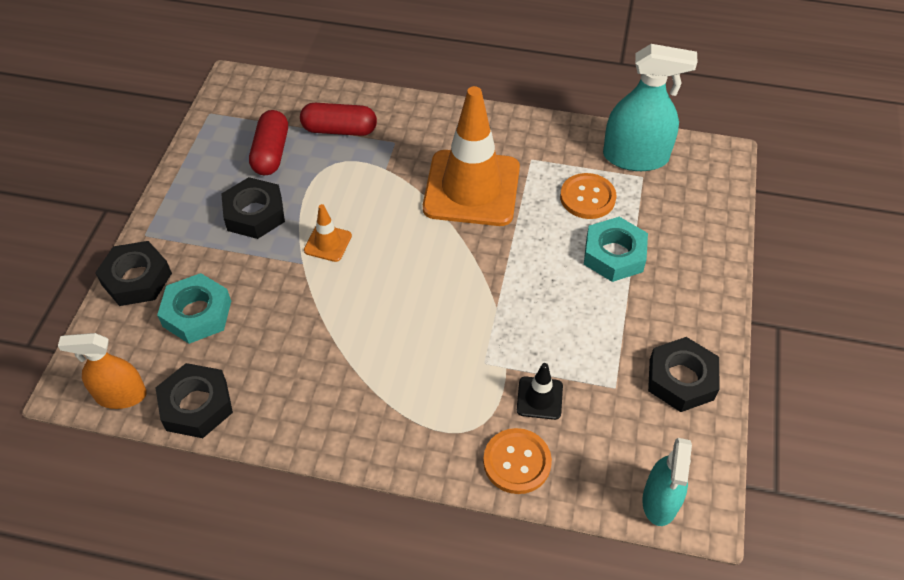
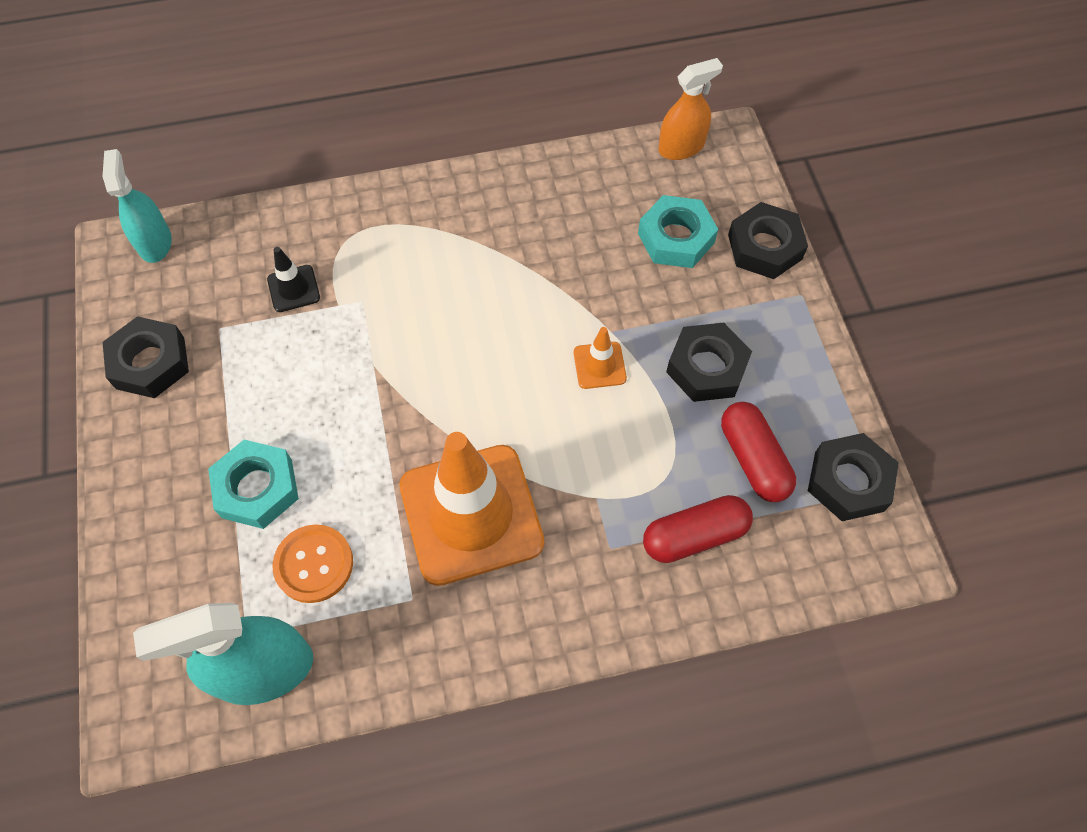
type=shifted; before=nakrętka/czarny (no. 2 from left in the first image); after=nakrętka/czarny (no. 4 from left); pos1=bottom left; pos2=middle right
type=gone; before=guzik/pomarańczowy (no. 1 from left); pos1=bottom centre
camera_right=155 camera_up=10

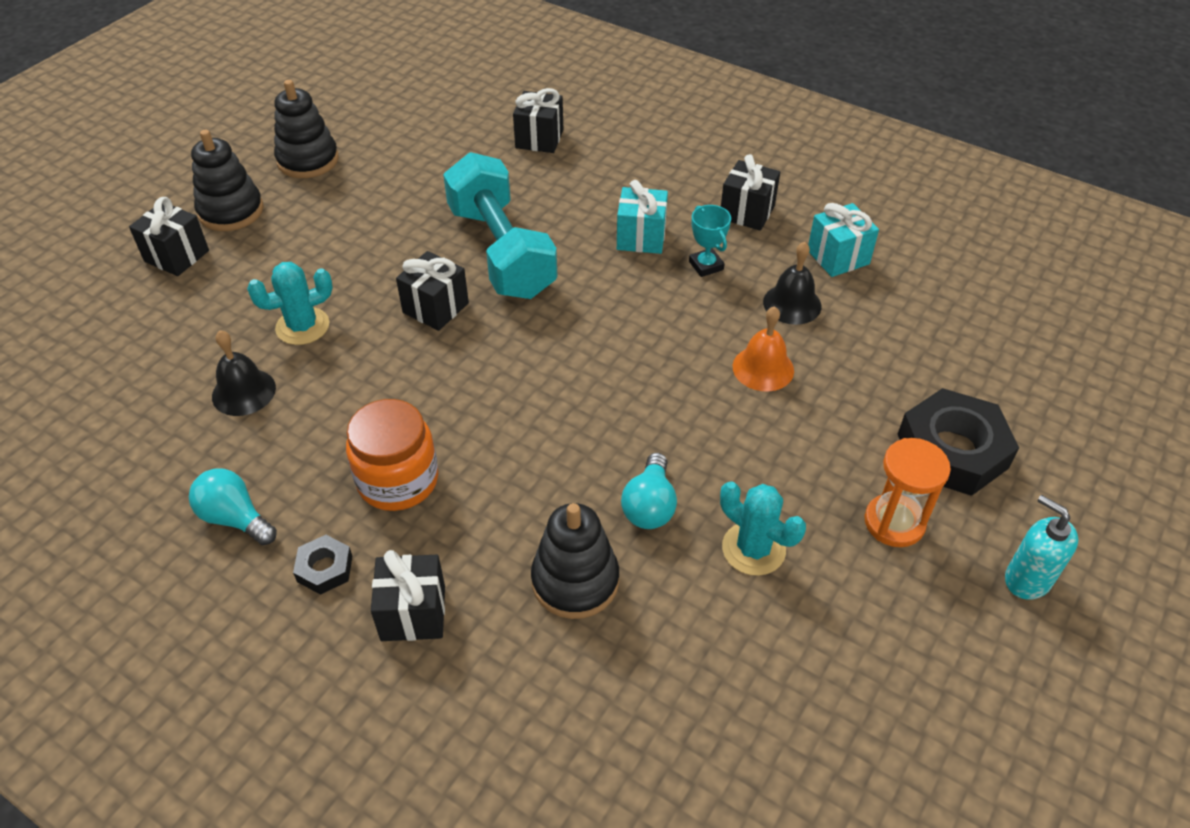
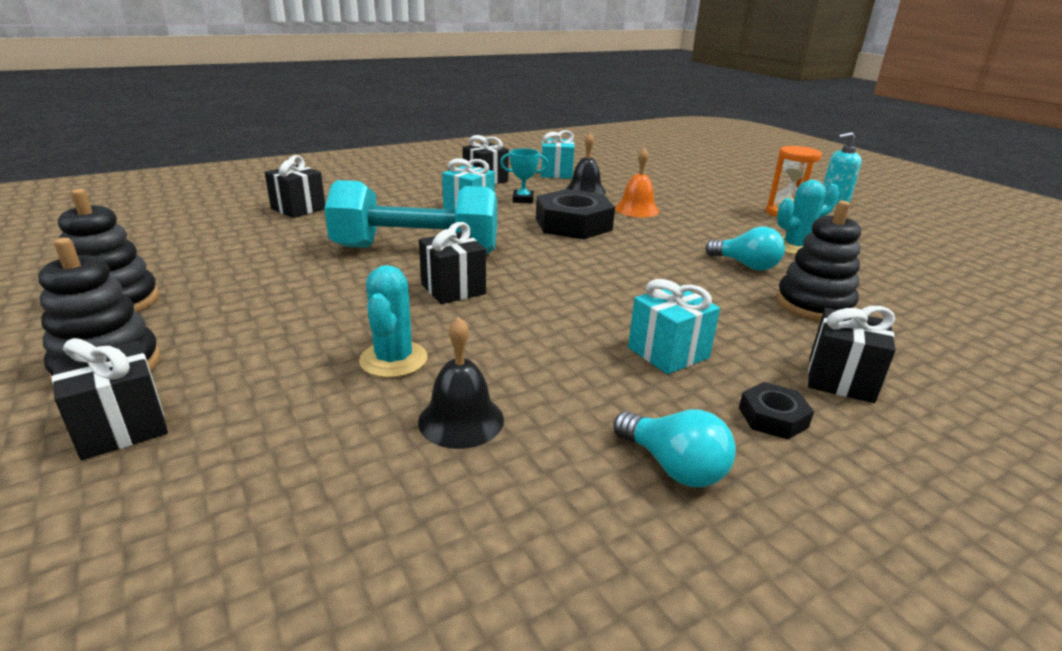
type=shifted; before=nakrętka/czarny (no. 2 from left in the first image); after=nakrętka/czarny (no. 1 from left); pos1=middle right; pos2=top centre
type=rotated; before=żarówka/turkusowy (no. 1 from left); pos1=middle left; pos2=bottom centre; turn=-105
type=swapped; before=słoik/pomarańczowy; after=prezent/turkusowy (no. 3 from left); pos1=middle left; pos2=centre
camera_right=-65 camera_up=-20

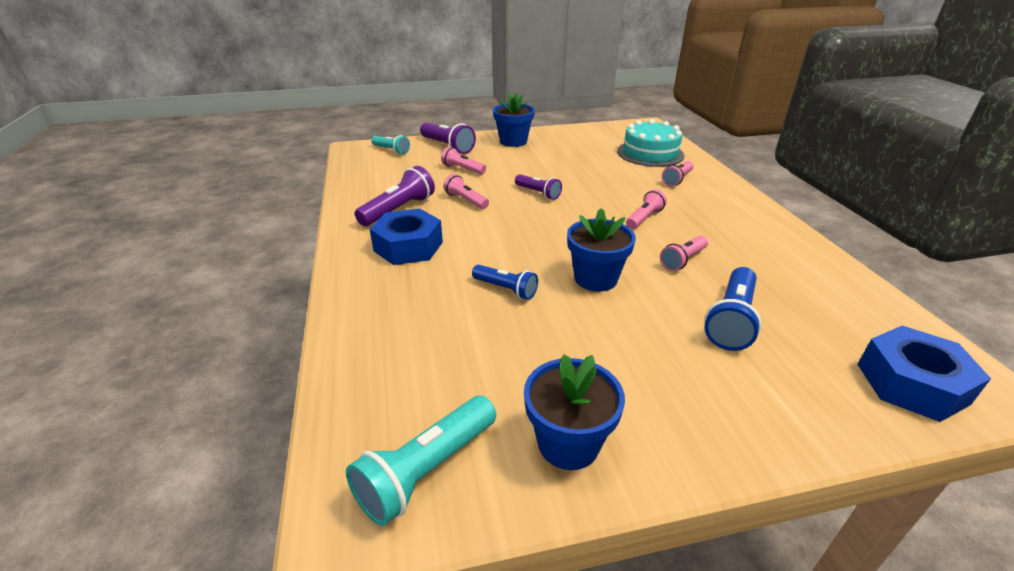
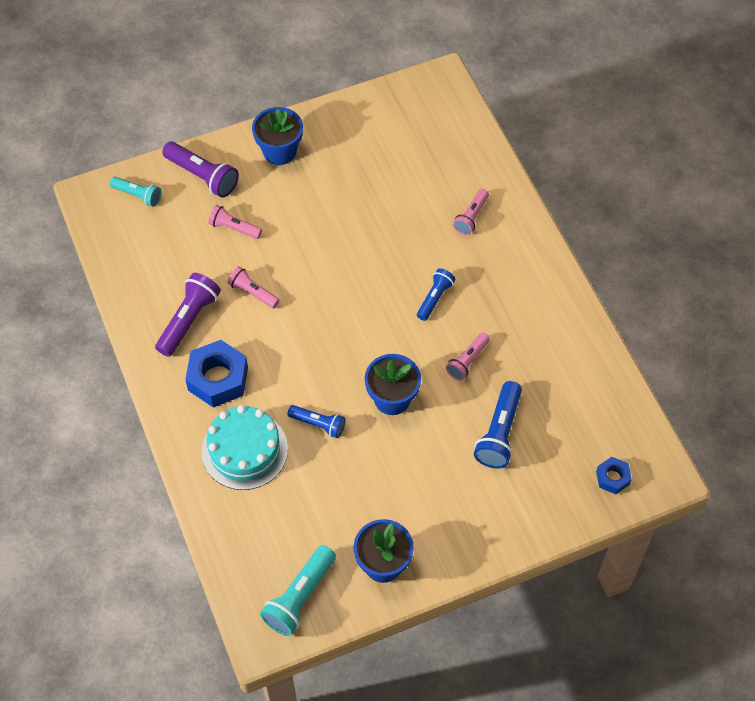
type=shifted; before=tort/turkusowy; pos1=top centre; pos2=middle left
type=repainted; before=latarka/różowy (no. 3 from left); after=latarka/niebieski (no. 2 from left); pos1=centre; pos2=centre
type=scaled; before=nakrętka/niebieski (no. 2 from left); pos1=middle right; pos2=bottom right; scale=0.53
type=gone; before=latarka/fioletowy (no. 3 from left); pos1=top centre
camera_right=-10 camera_up=25

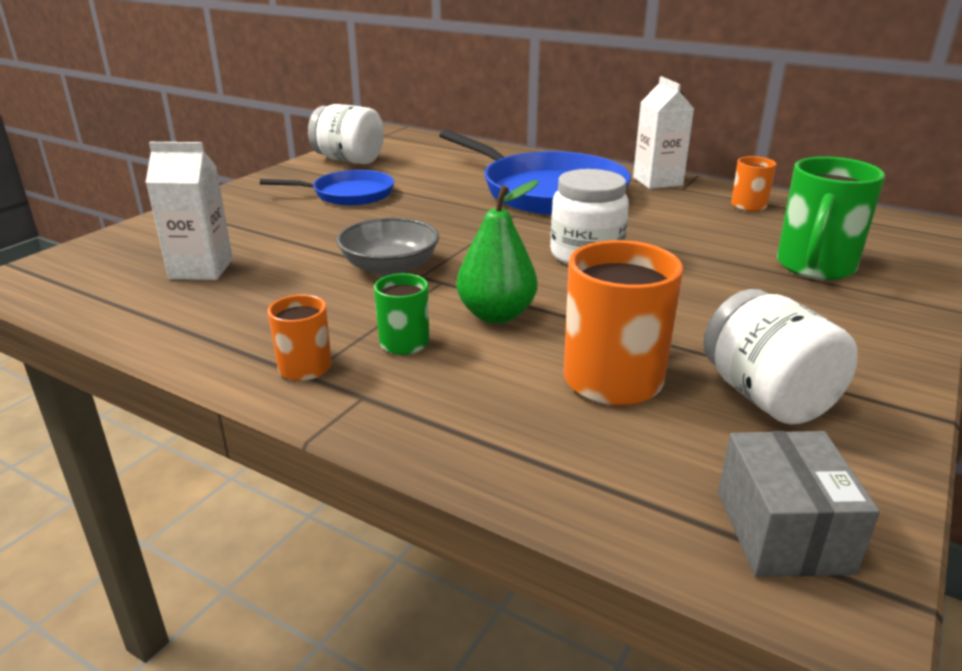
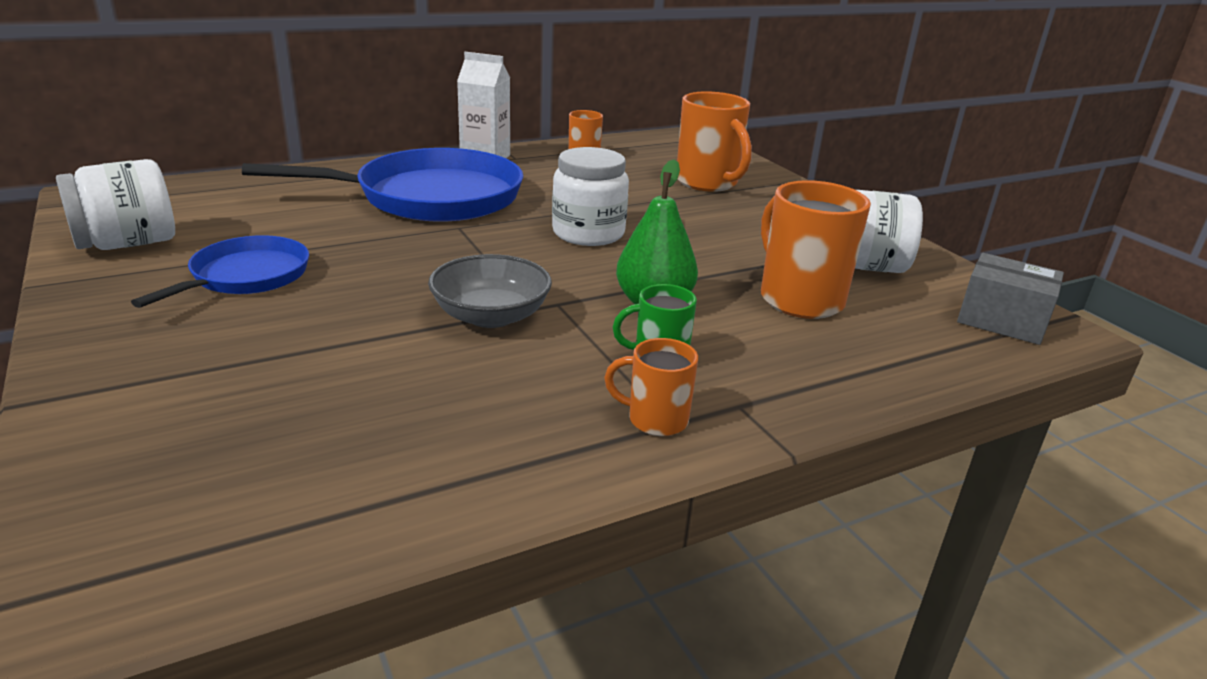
type=repainted; before=kubek/zielony (no. 2 from left); after=kubek/pomarańczowy (no. 3 from left); pos1=top right; pos2=top centre
type=gone; before=karton mleka/biały (no. 1 from left); pos1=top left
camera_right=-60 camera_up=0

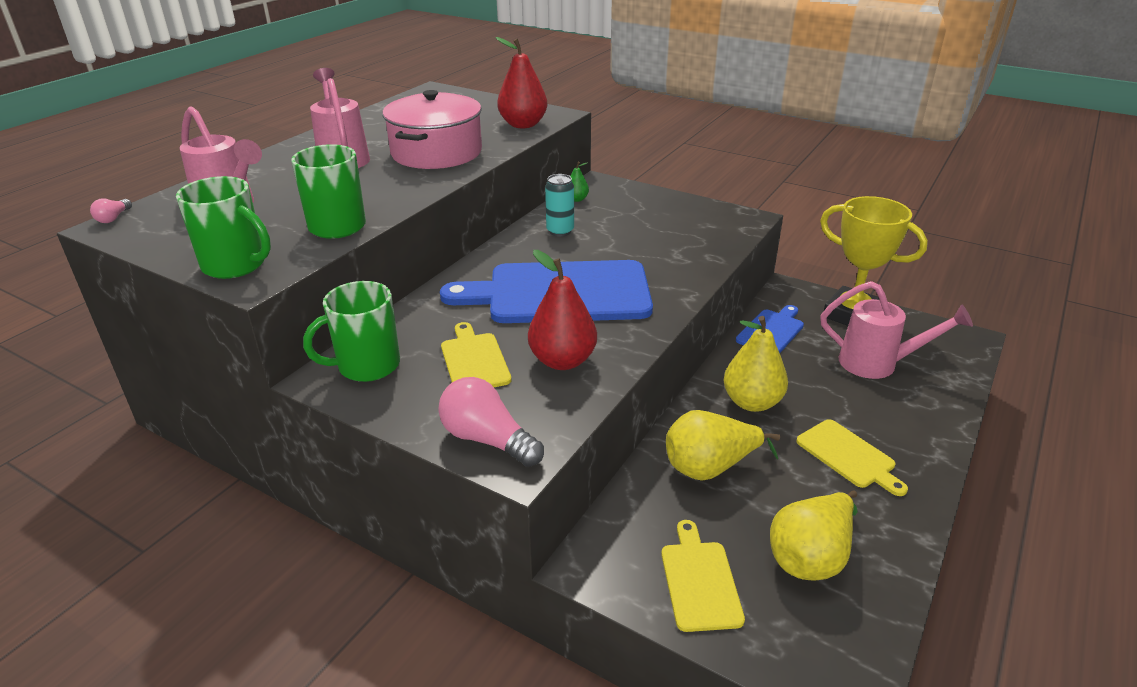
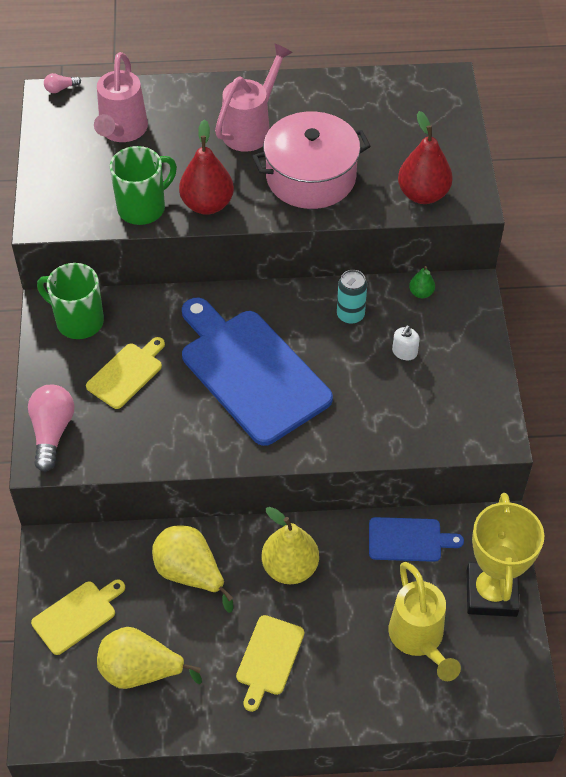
type=shifted; before=gruszka/czerwony (no. 2 from left in the first image); after=gruszka/czerwony (no. 1 from left); pos1=centre; pos2=top centre
type=repainted; before=konewka/różowy (no. 3 from left); after=konewka/żółty; pos1=middle right; pos2=bottom right
type=new; after=dozownik mydła/biały; pos2=middle right
type=gone; before=kubek/zielony (no. 1 from left); pos1=top left
camera_right=55 camera_up=20

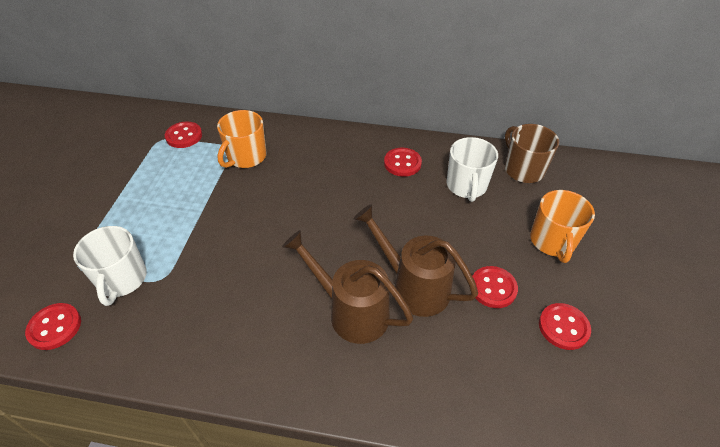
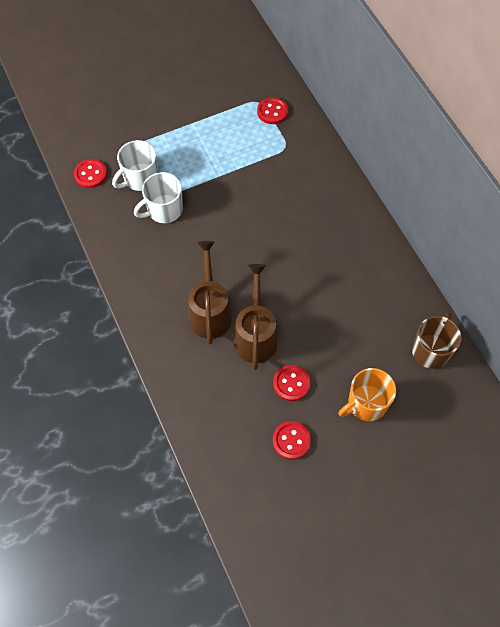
type=shifted; before=kubek/biały (no. 2 from left); pos1=centre; pos2=top left
type=gone; before=kubek/pomarańczowy (no. 1 from left); pos1=top centre
type=gone; before=guzik/czerwony (no. 3 from left); pos1=centre
camera_right=55 camera_up=15

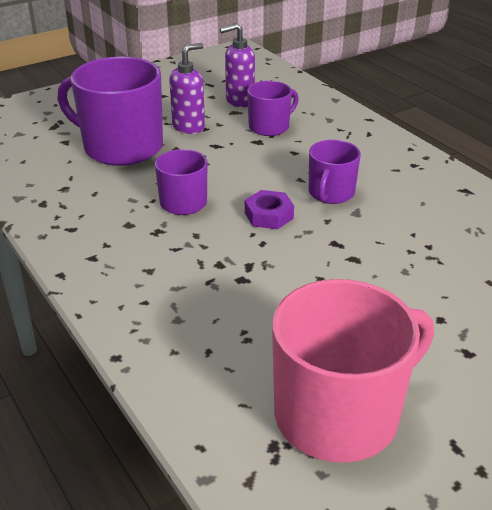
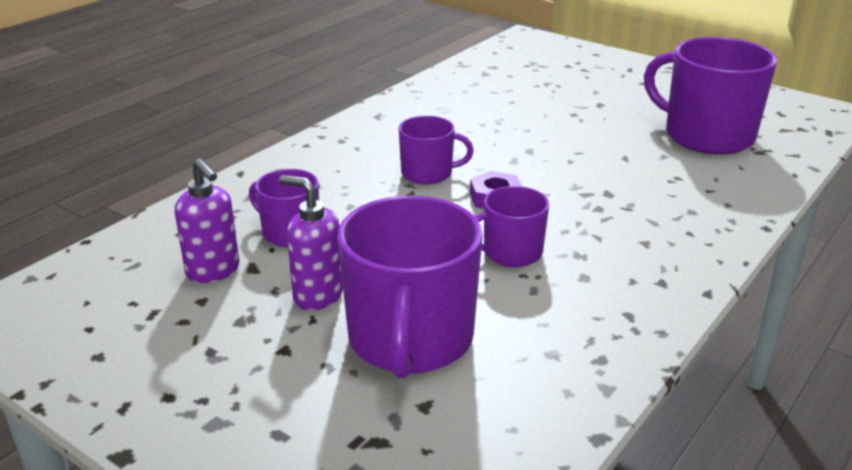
type=repainted; before=kubek/różowy; after=kubek/fioletowy (no. 5 from left); pos1=bottom right; pos2=top right
camera_right=-110 camera_up=-5

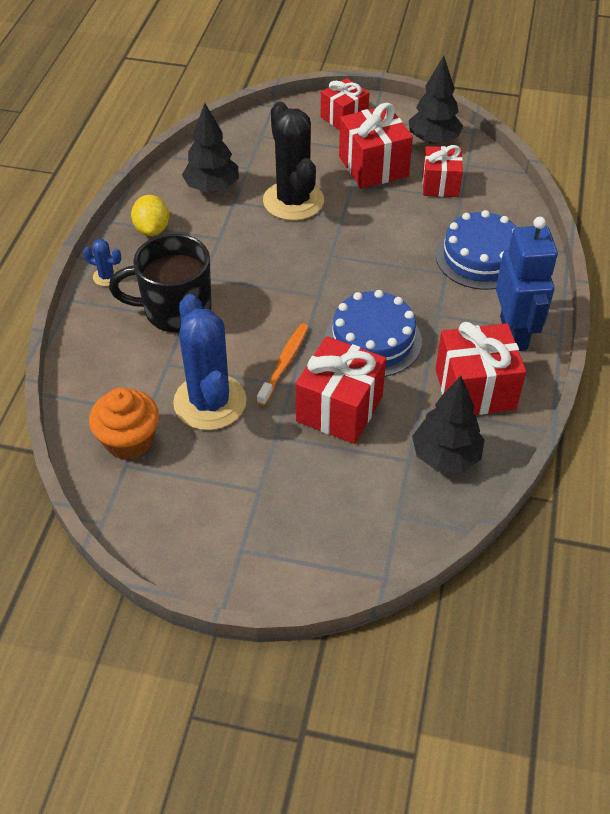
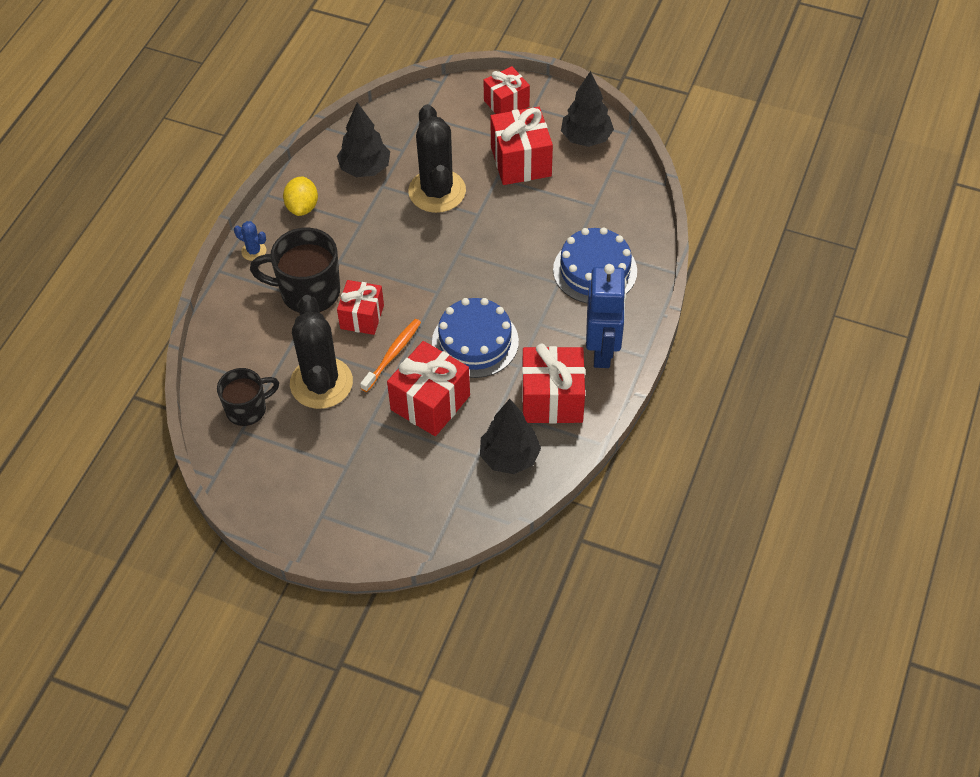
type=swapped; before=muffinka/pomarańczowy; after=kubek/czarny (no. 1 from left); pos1=middle left; pos2=middle left
type=repainted; before=kaktus/niebieski (no. 2 from left); after=kaktus/czarny (no. 1 from left); pos1=centre; pos2=middle left
type=shifted; before=prezent/czerwony (no. 4 from left in the first image); after=prezent/czerwony (no. 1 from left); pos1=top right; pos2=centre
camera_right=10 camera_up=5

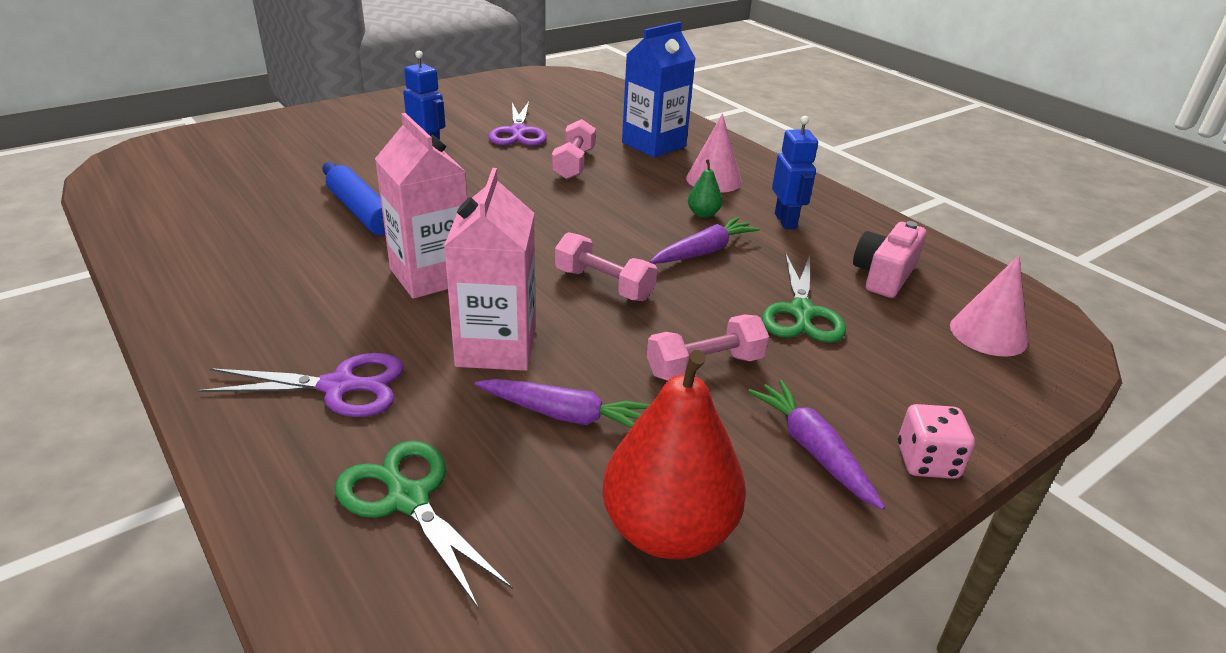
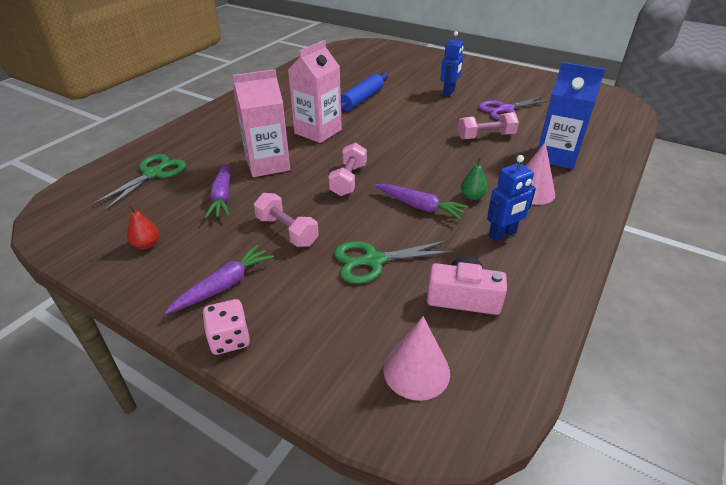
type=scaled; before=gruszka/czerwony; pos1=bottom centre; pos2=middle left; scale=0.43
type=gone; before=nożyczki/fioletowy (no. 1 from left); pos1=middle left
camera_right=70 camera_up=5

